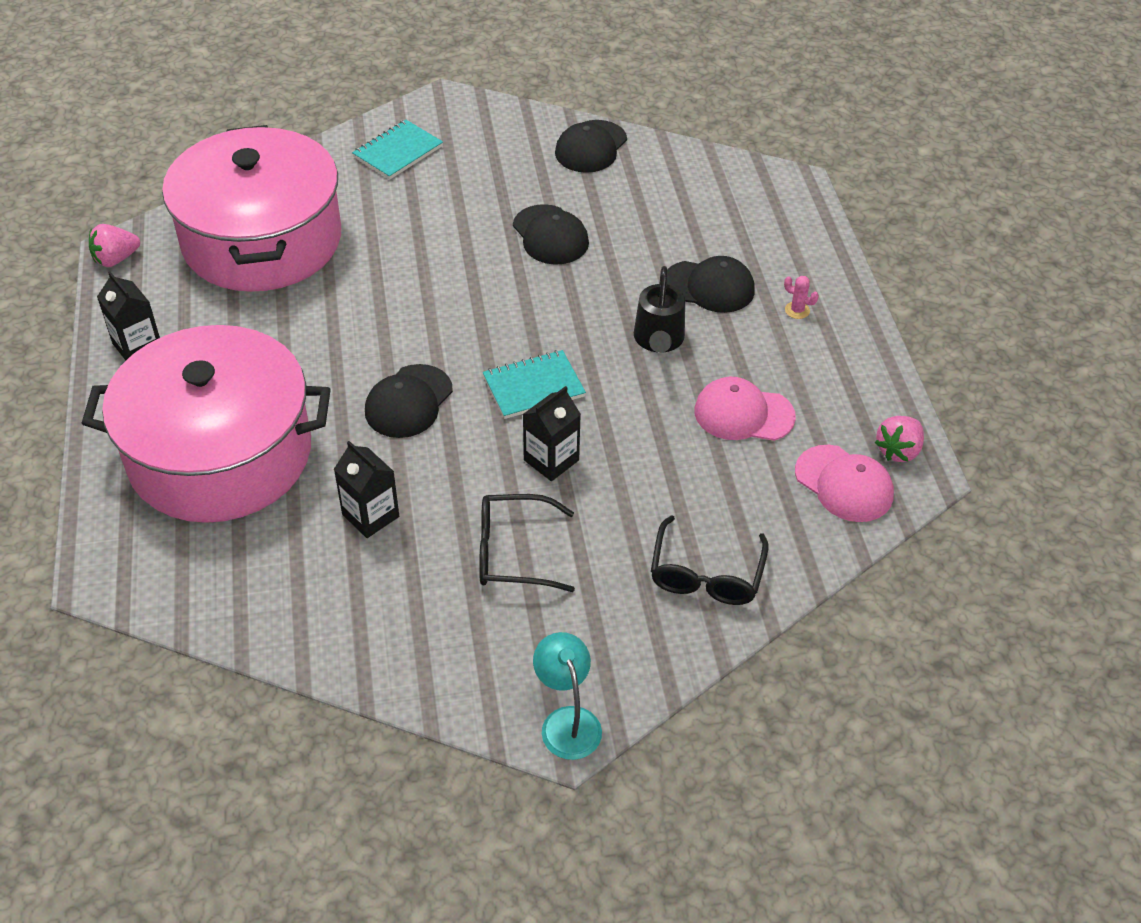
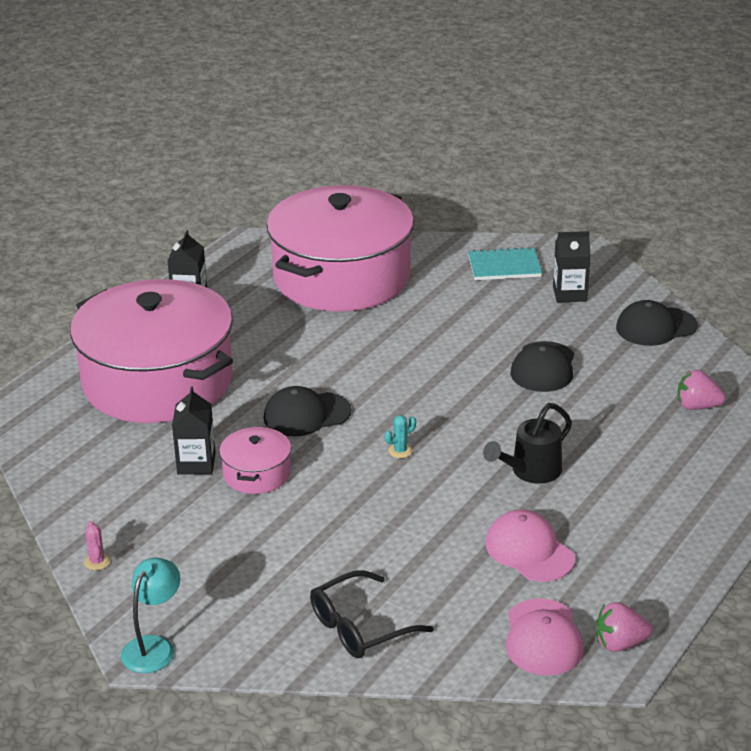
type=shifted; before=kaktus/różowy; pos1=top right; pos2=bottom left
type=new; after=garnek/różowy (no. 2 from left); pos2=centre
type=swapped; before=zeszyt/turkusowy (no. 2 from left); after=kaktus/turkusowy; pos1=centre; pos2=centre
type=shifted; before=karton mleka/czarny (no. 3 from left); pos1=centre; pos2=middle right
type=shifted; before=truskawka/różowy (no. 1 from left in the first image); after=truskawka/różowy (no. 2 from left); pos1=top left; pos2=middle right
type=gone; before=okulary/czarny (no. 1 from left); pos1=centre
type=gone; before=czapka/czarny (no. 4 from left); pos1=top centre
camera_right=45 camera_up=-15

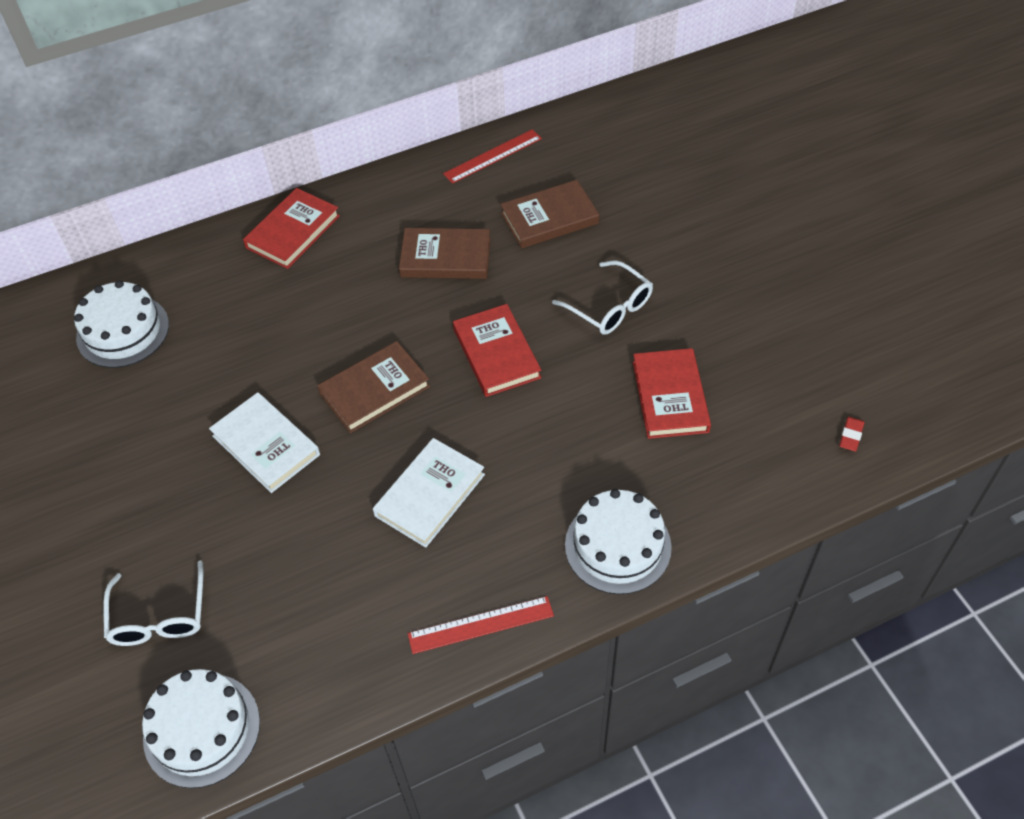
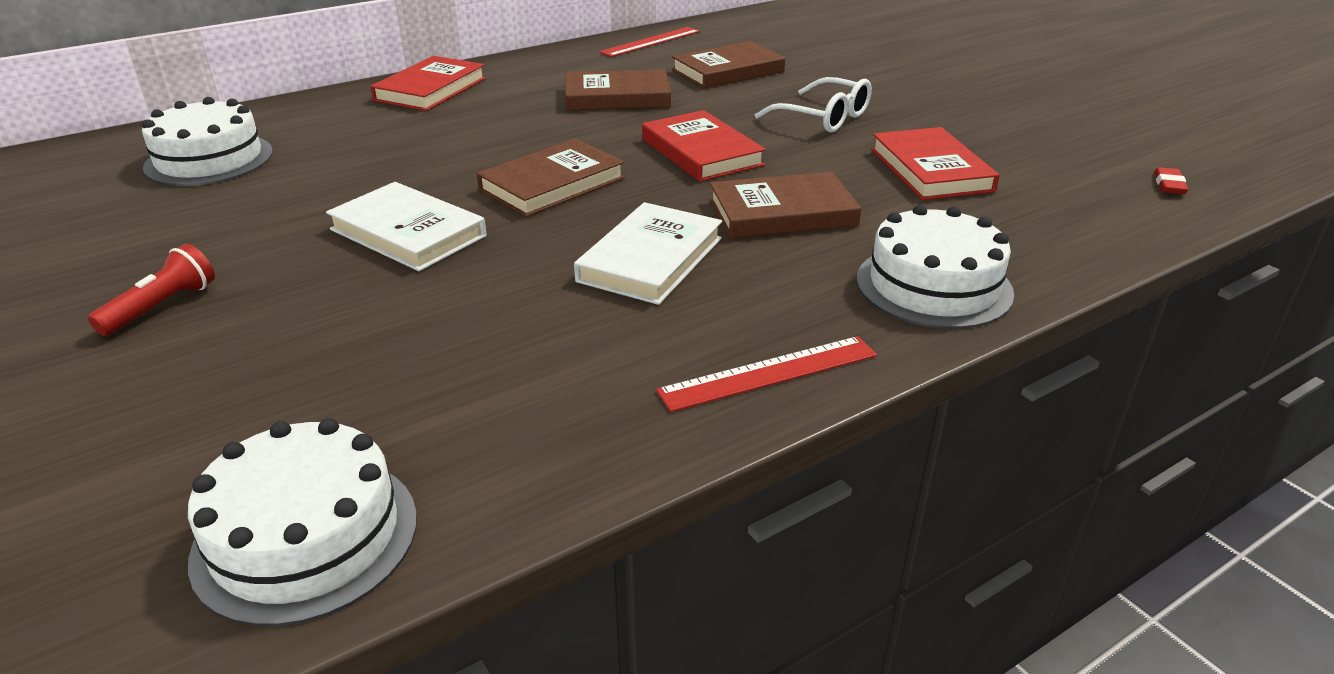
type=new; after=latarka/czerwony; pos2=middle left
type=new; after=książka/brązowy (no. 4 from left); pos2=top centre
type=gone; before=okulary/biały (no. 1 from left); pos1=bottom left
camera_right=-10 camera_up=-20

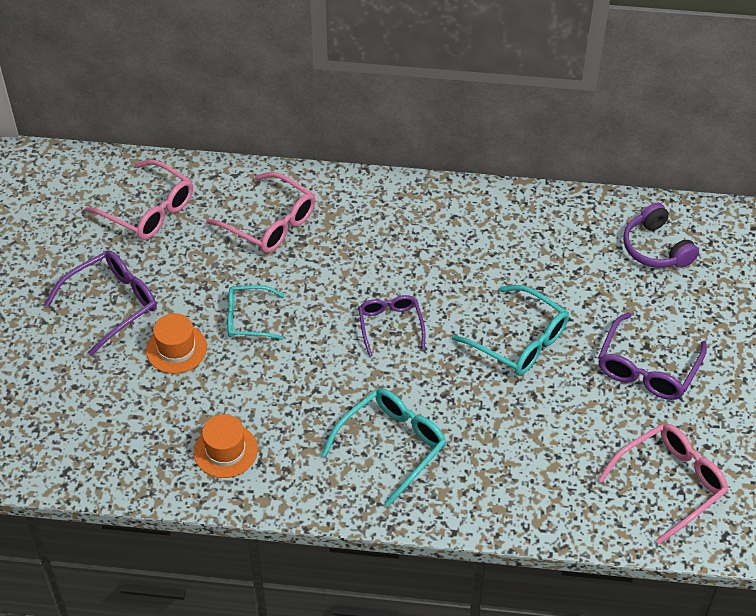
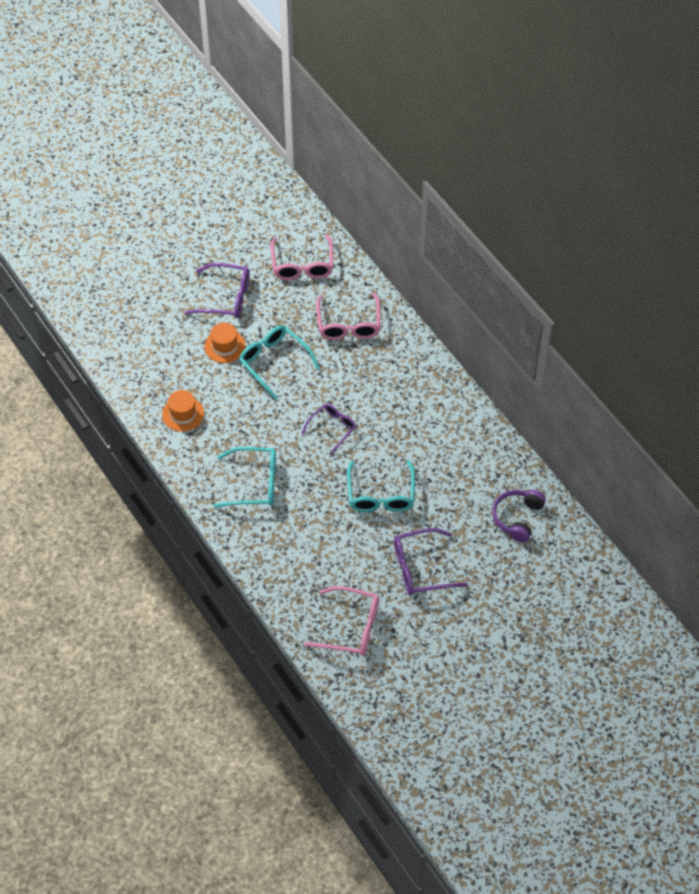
type=scaled; before=okulary/turkusowy (no. 1 from left in the first image); pos1=centre; pos2=centre; scale=1.5
camera_right=50 camera_up=5

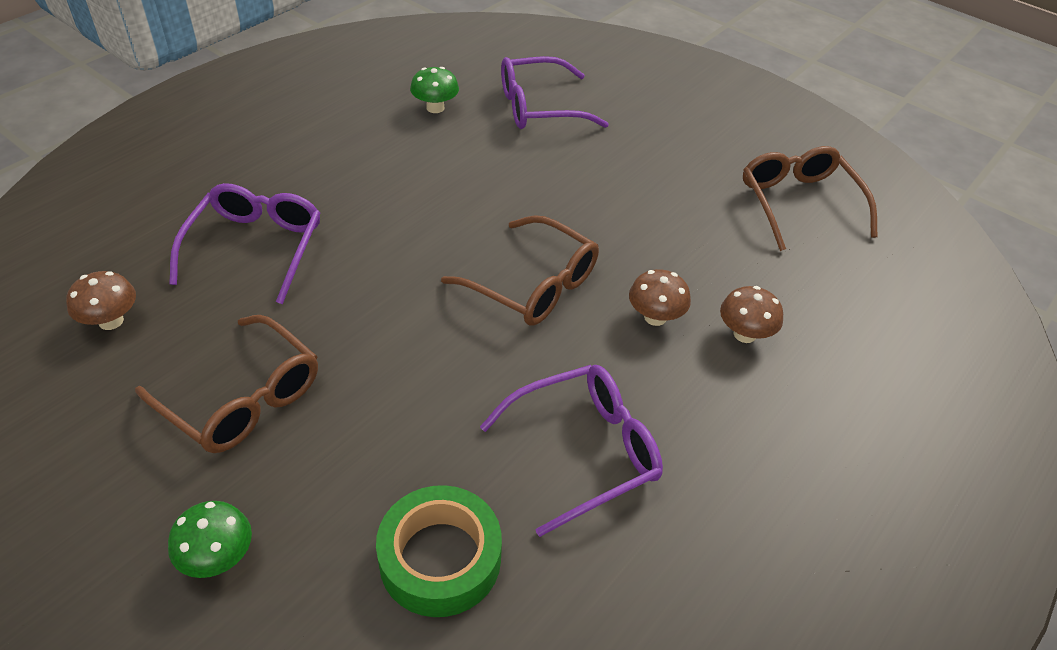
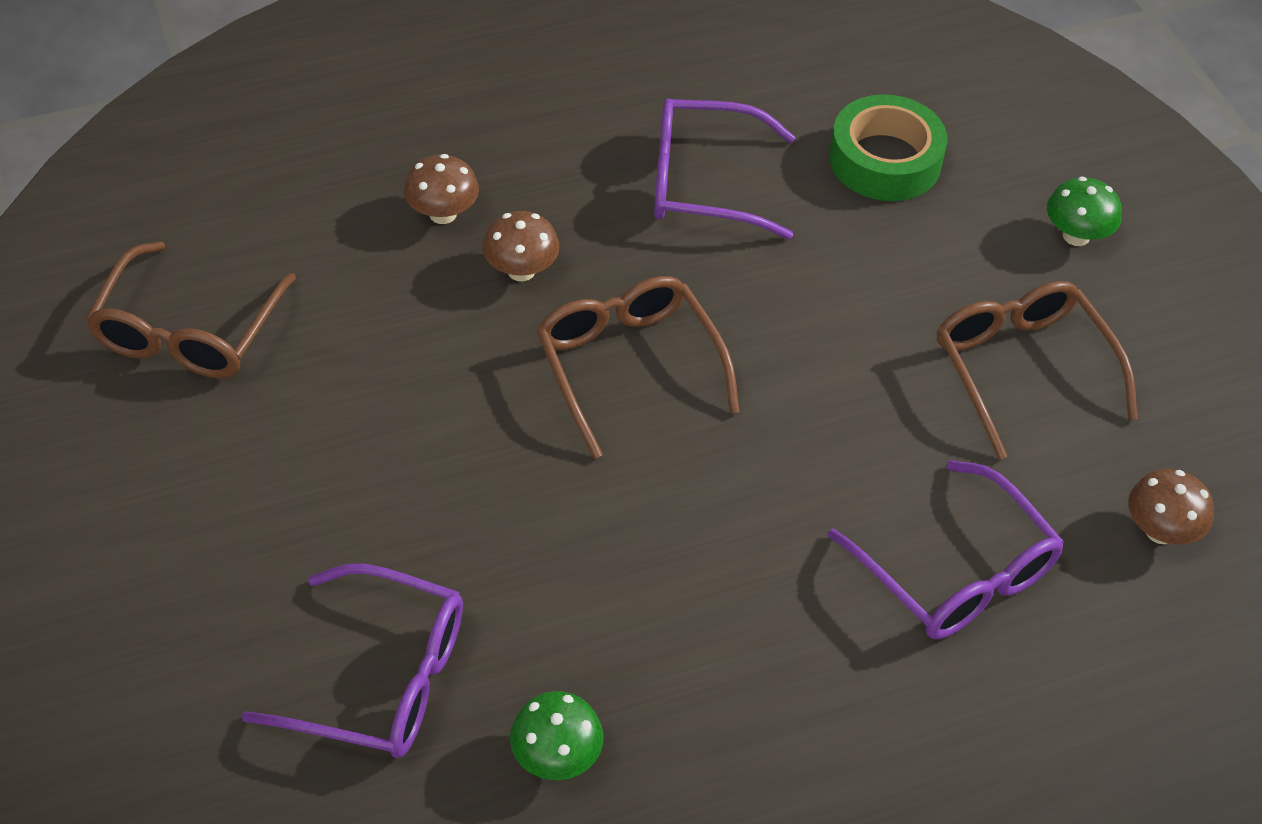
type=rotated; before=okulary/fioletowy (no. 1 from left in the first image); pos1=middle left; pos2=middle right; turn=-75
camera_right=-150 camera_up=5

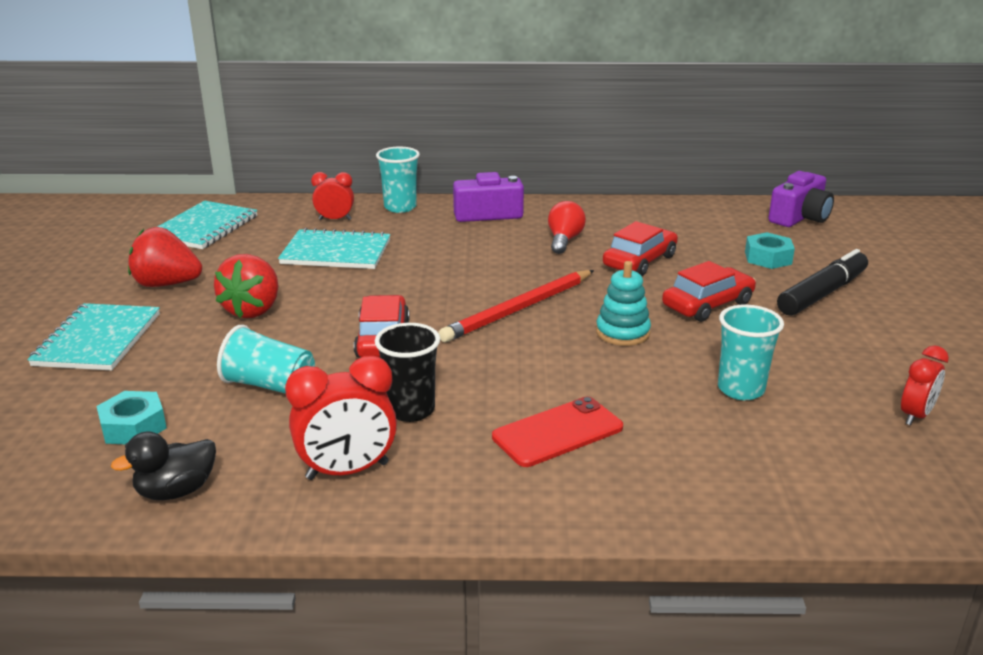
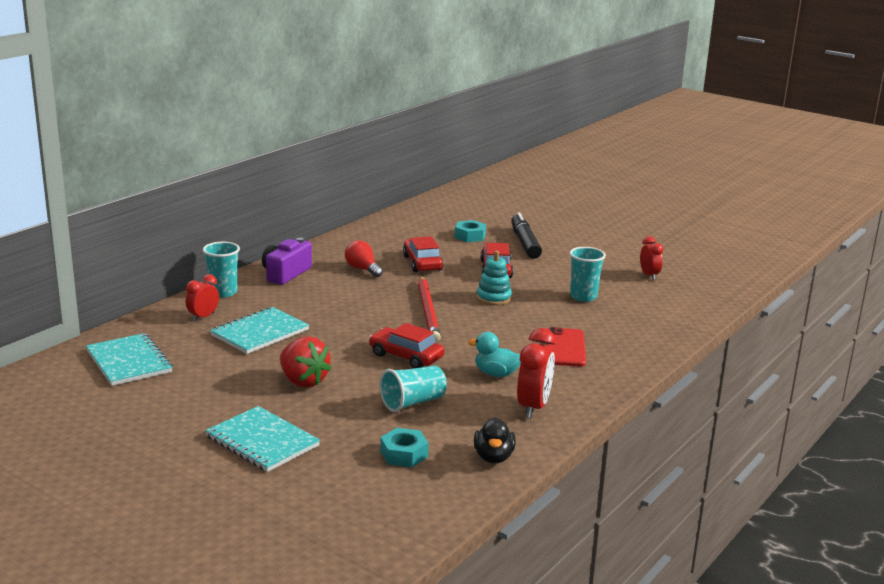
type=swapped; before=szklanka/czarny; after=kaczka/turkusowy; pos1=centre; pos2=centre
type=gone; before=truskawka/czerwony (no. 1 from left); pos1=middle left
type=gone; before=aparat fotograficzny/fioletowy (no. 2 from left); pos1=top right
camera_right=-55 camera_up=-5

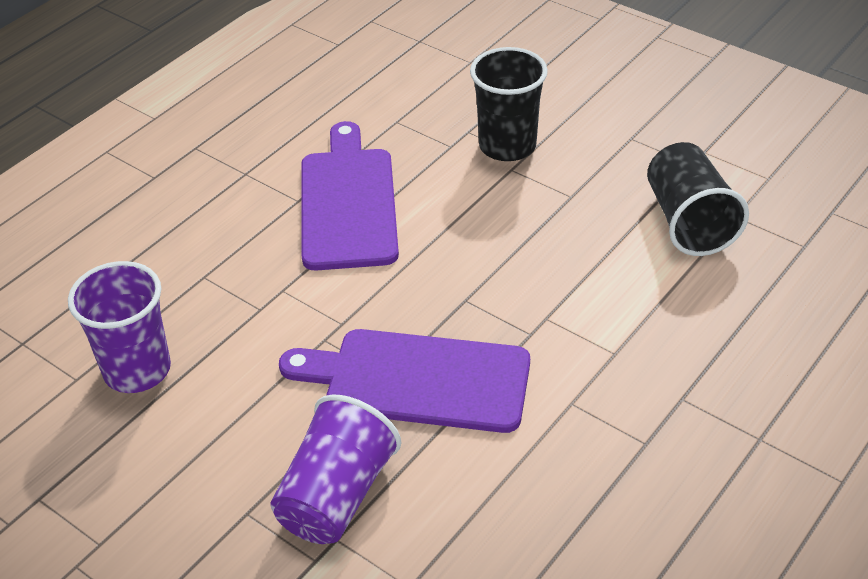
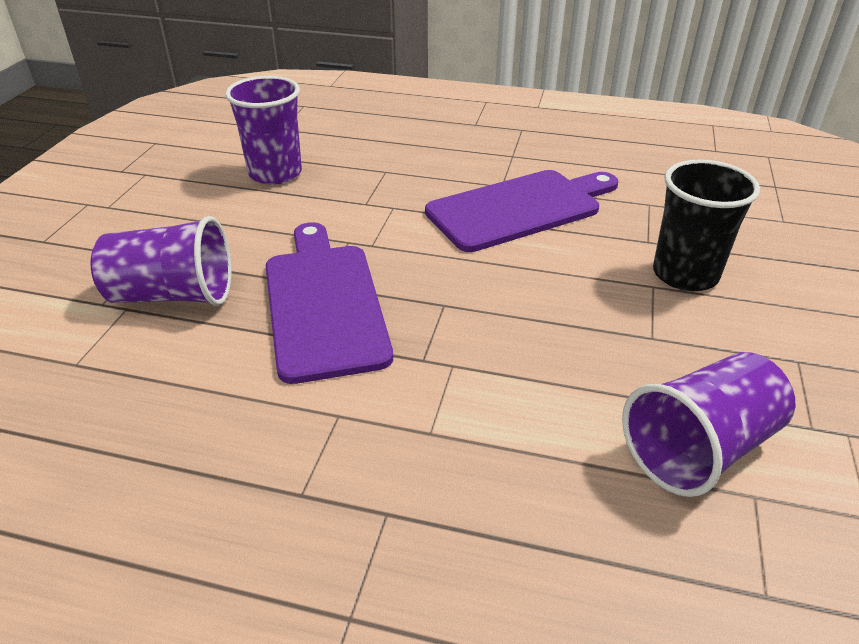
type=repainted; before=szklanka/czarny (no. 2 from left); after=szklanka/fioletowy (no. 3 from left); pos1=middle right; pos2=middle right
camera_right=65 camera_up=-5

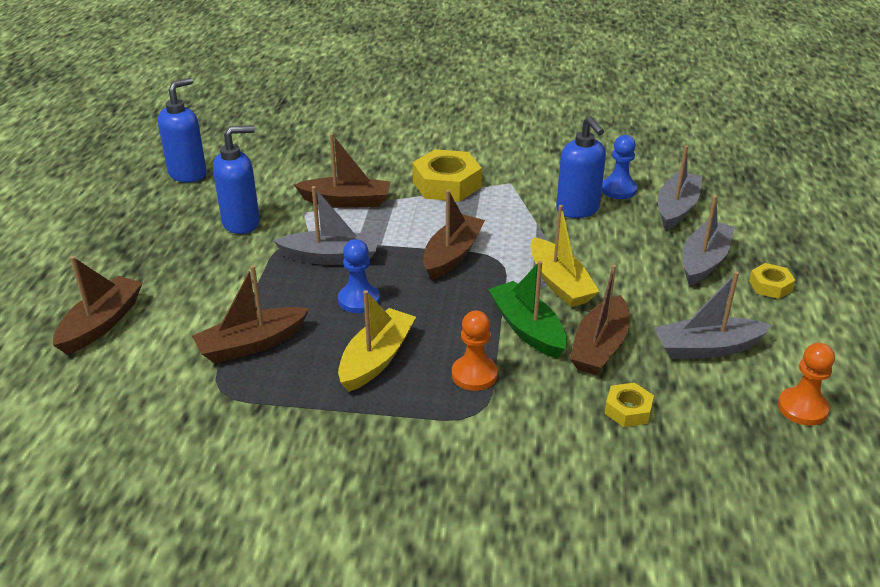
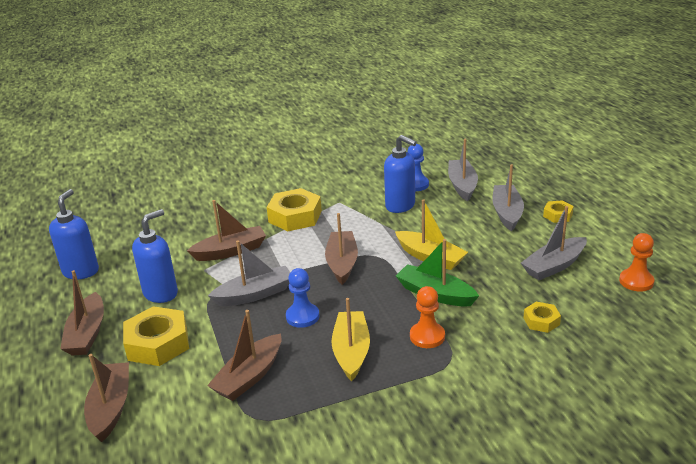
type=shifted; before=łódka/brązowy (no. 5 from left in the first image); after=łódka/brązowy (no. 1 from left); pos1=middle right; pos2=bottom left
type=new; after=nakrętka/żółty (no. 1 from left); pos2=bottom left
camera_right=-25 camera_up=-5

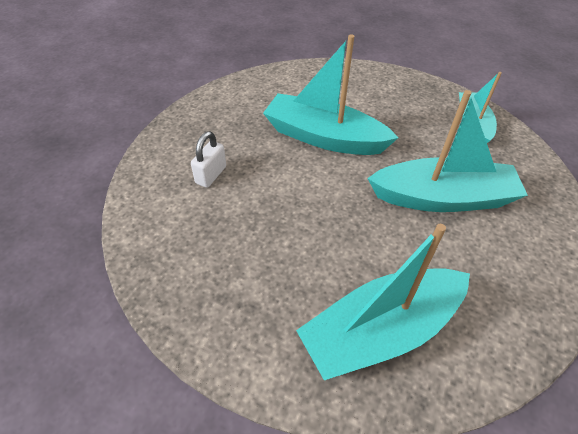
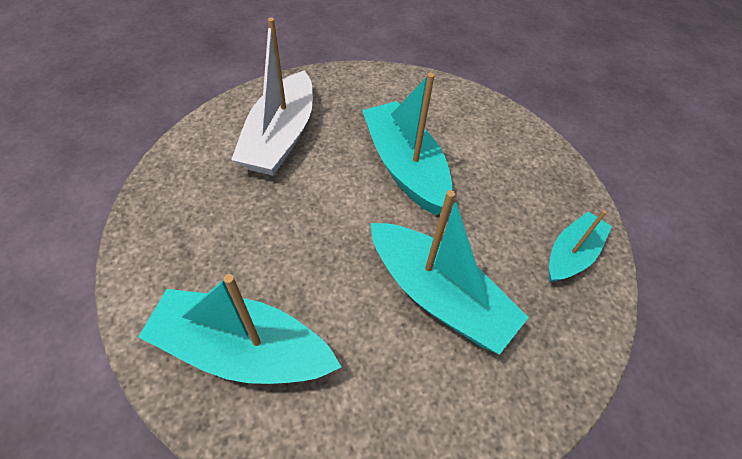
type=swapped; before=kłódka/biały; after=łódka/biały; pos1=centre; pos2=top centre
camera_right=40 camera_up=5

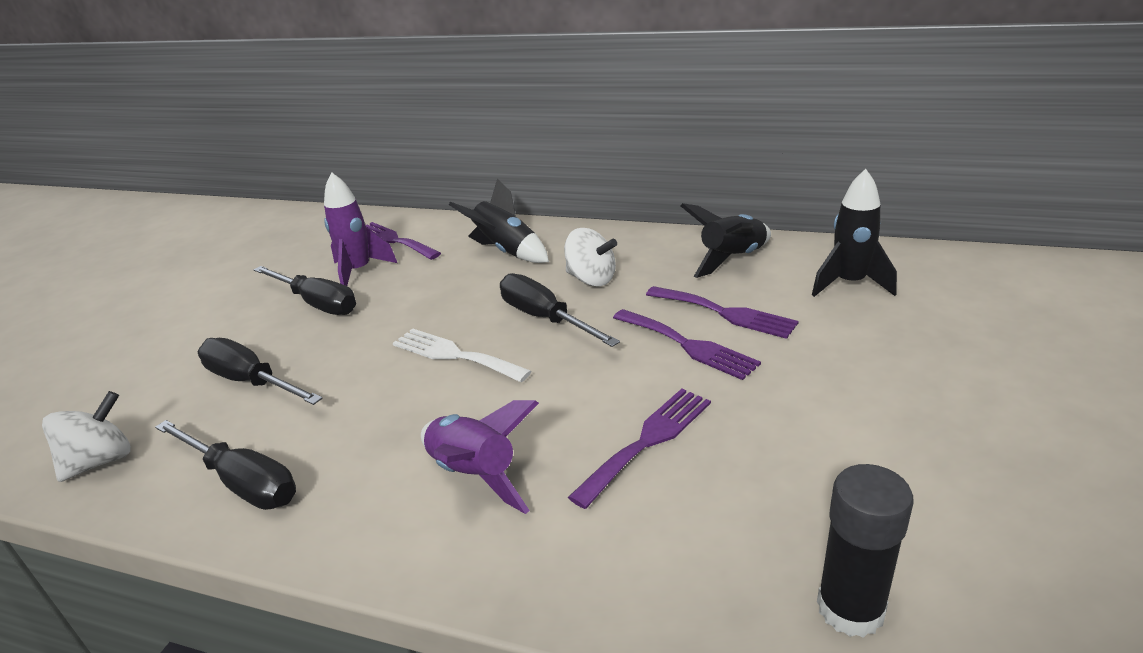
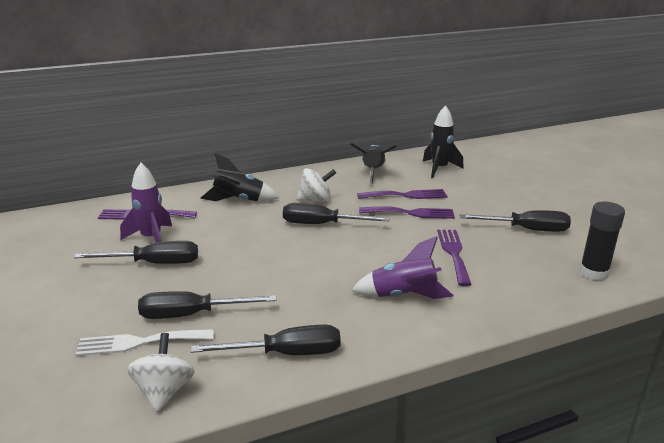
type=shifted; before=widelec/biały; pos1=centre; pos2=bottom left
type=new; after=śrubokręt/czarny (no. 5 from left); pos2=middle right
camera_right=-45 camera_up=-5

